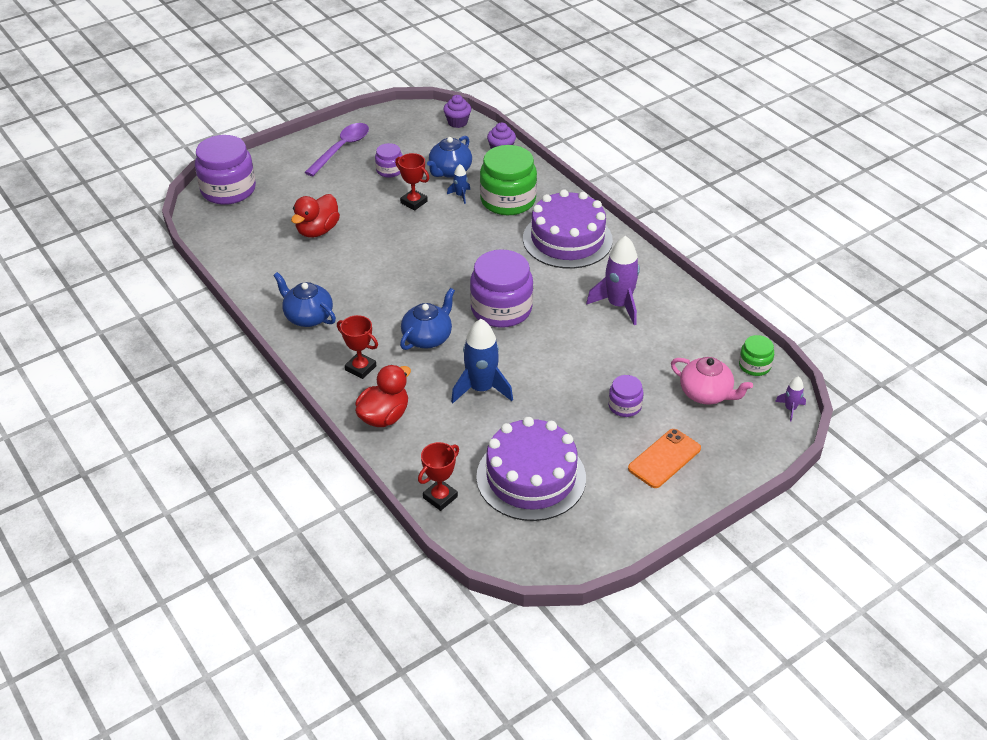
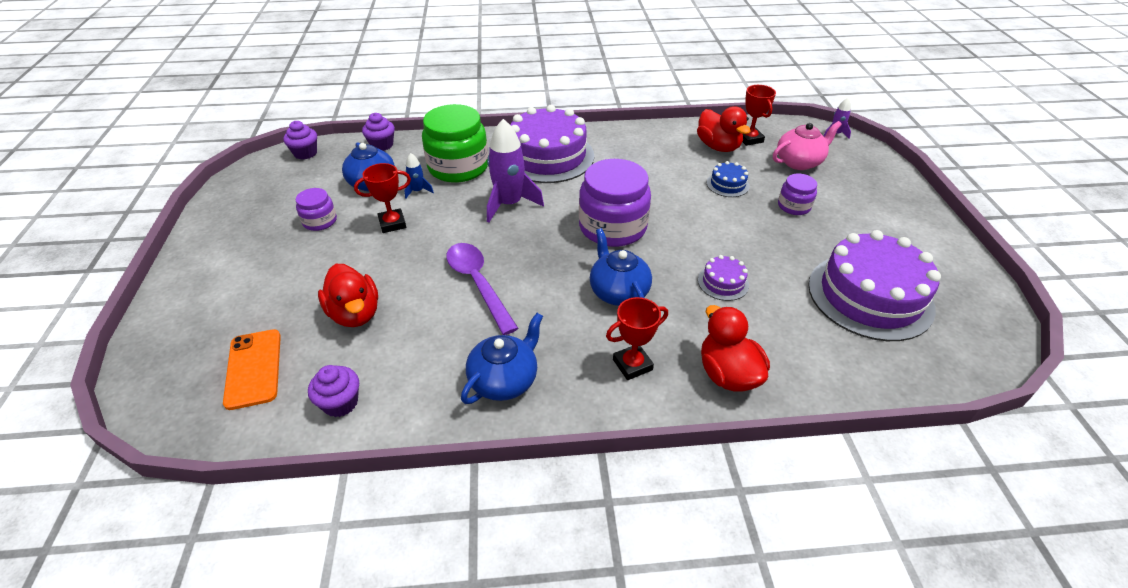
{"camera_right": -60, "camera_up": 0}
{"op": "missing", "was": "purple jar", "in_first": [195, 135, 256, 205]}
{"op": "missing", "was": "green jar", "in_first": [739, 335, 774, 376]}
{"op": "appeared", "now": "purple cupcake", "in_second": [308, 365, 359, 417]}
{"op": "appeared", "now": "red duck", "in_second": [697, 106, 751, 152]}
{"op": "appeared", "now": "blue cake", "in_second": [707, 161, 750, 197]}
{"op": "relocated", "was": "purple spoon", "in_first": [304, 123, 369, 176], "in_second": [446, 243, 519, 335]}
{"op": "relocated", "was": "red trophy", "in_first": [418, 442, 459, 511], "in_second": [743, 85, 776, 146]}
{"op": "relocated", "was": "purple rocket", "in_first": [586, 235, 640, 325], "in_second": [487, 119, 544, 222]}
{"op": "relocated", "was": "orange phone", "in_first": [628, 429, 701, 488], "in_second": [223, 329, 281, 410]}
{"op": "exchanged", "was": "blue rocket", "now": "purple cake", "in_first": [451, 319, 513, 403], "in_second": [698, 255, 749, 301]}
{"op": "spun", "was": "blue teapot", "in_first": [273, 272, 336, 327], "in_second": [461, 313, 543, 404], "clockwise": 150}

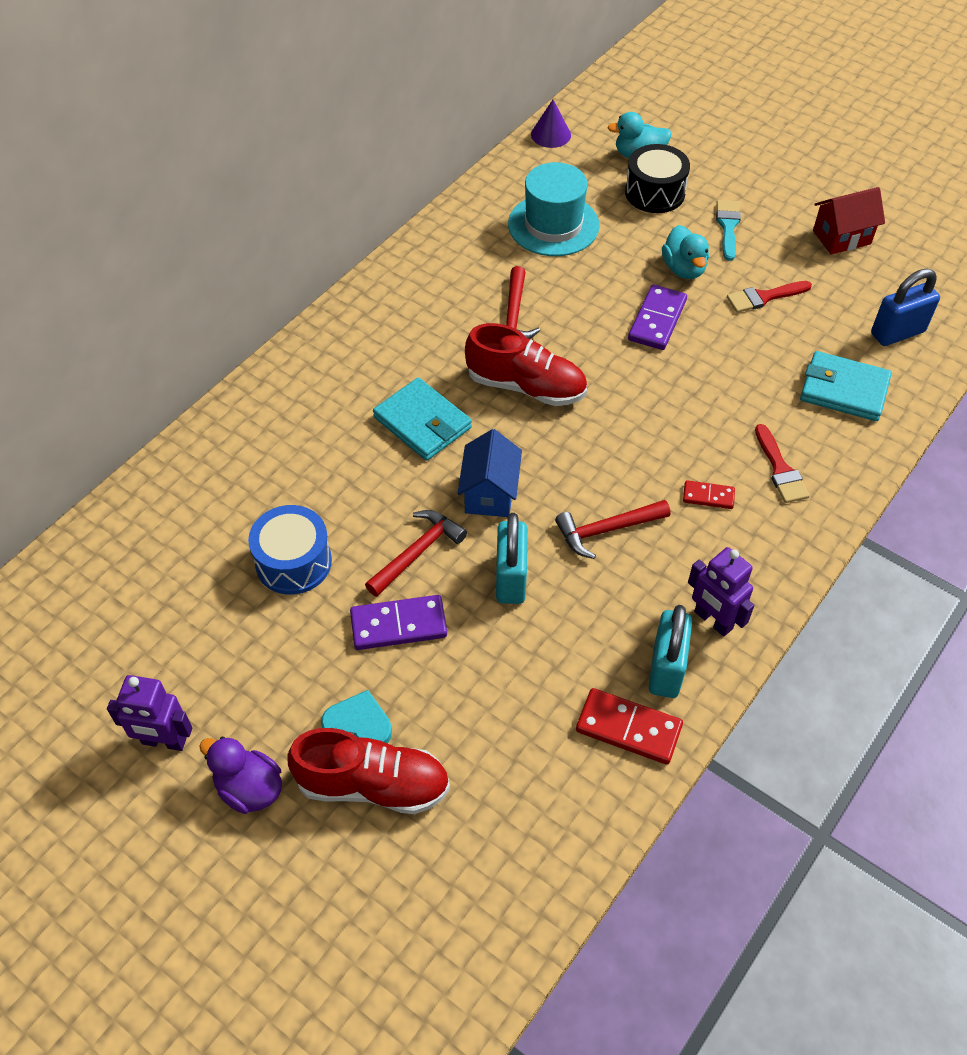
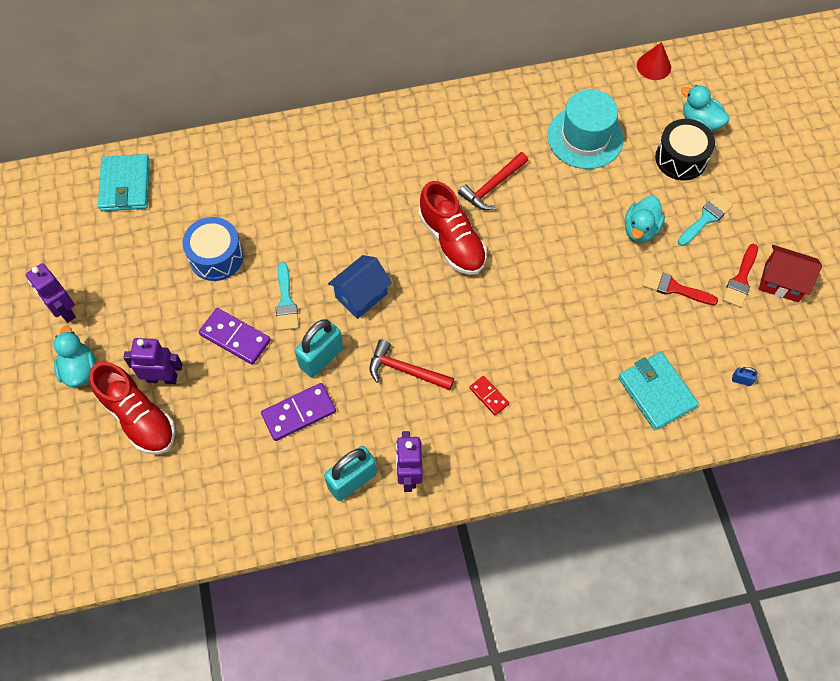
{"camera_right": 40, "camera_up": 10}
{"op": "missing", "was": "red domino", "in_first": [576, 688, 683, 765]}
{"op": "relocated", "was": "turquoise wallet", "in_first": [373, 377, 472, 461], "in_second": [98, 154, 150, 211]}
{"op": "relocated", "was": "purple domino", "in_first": [628, 284, 687, 350], "in_second": [261, 383, 336, 441]}
{"op": "relocated", "was": "red brush", "in_first": [755, 424, 810, 503], "in_second": [722, 243, 758, 308]}
{"op": "exchanged", "was": "turquoise heart", "now": "purple robot", "in_first": [321, 690, 392, 743], "in_second": [123, 338, 183, 384]}
{"op": "exchanged", "was": "red hammer", "now": "turquoise brush", "in_first": [365, 510, 467, 597], "in_second": [276, 262, 299, 331]}
{"op": "colour", "was": "purple duck", "now": "turquoise duck", "in_first": [199, 737, 282, 814], "in_second": [54, 326, 96, 387]}
{"op": "colour", "was": "purple cone", "now": "red cone", "in_first": [531, 100, 571, 148], "in_second": [637, 42, 671, 80]}
{"op": "size", "was": "blue padlock", "in_first": [871, 269, 940, 346], "in_second": [732, 367, 757, 386], "ratio": 0.43}

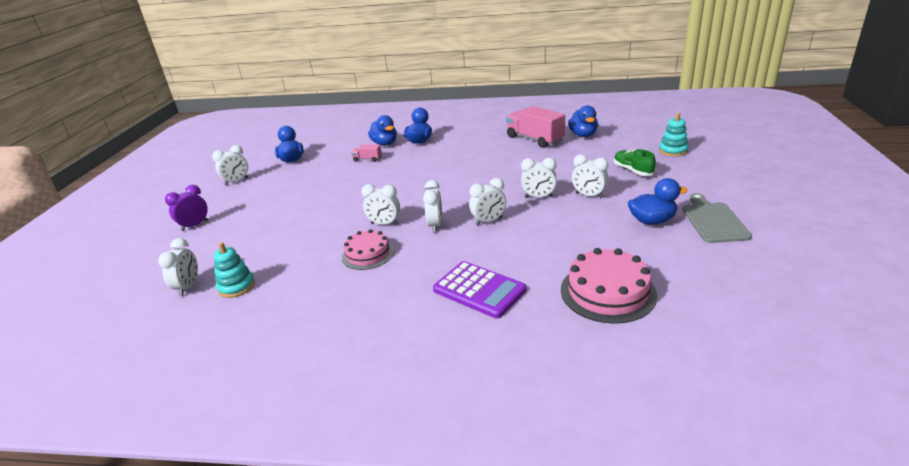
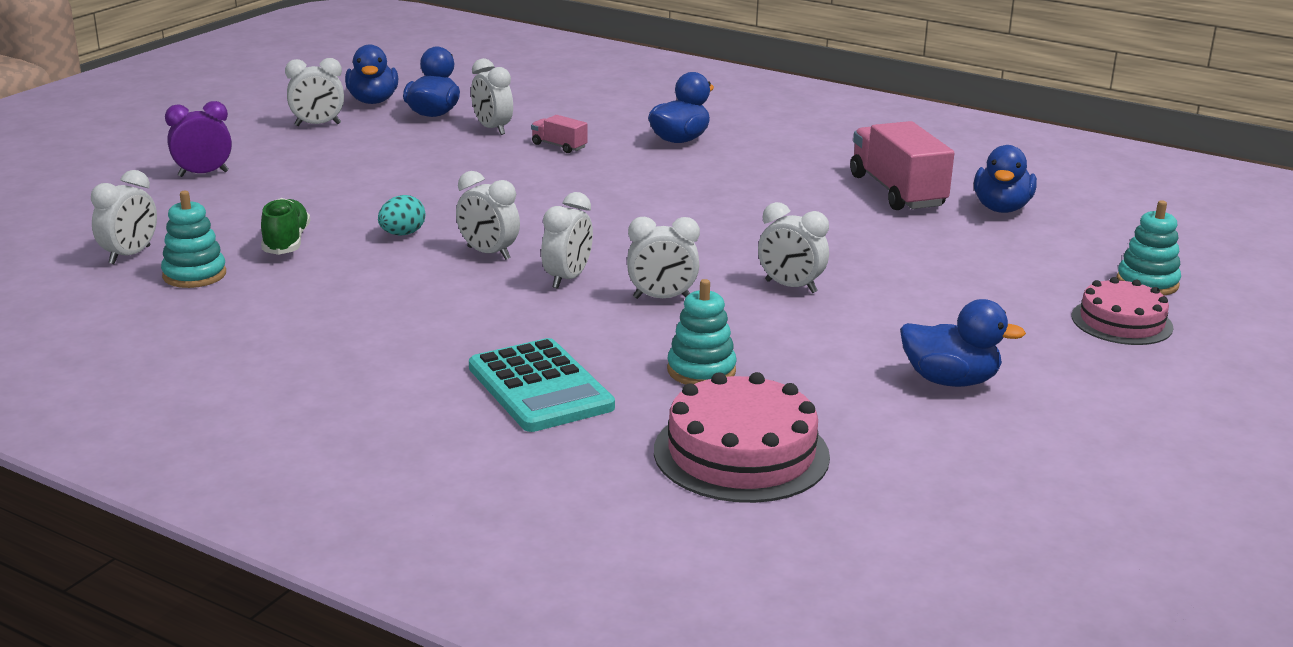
{"camera_right": 20, "camera_up": -5}
{"op": "missing", "was": "grey cutting board", "in_first": [682, 193, 752, 243]}
{"op": "appeared", "now": "turquoise egg", "in_second": [378, 195, 425, 235]}
{"op": "appeared", "now": "turquoise stacking toy", "in_second": [667, 279, 736, 384]}
{"op": "relocated", "was": "pink cake", "in_first": [342, 229, 394, 270], "in_second": [1071, 277, 1174, 345]}
{"op": "relocated", "was": "blue duck", "in_first": [368, 115, 397, 146], "in_second": [345, 45, 398, 104]}
{"op": "relocated", "was": "white clock", "in_first": [572, 154, 609, 198], "in_second": [471, 58, 513, 135]}
{"op": "relocated", "was": "green shoe", "in_first": [614, 149, 656, 176], "in_second": [261, 198, 310, 255]}
{"op": "colour", "was": "purple calculator", "now": "turquoise calculator", "in_first": [433, 261, 527, 318], "in_second": [469, 338, 615, 432]}

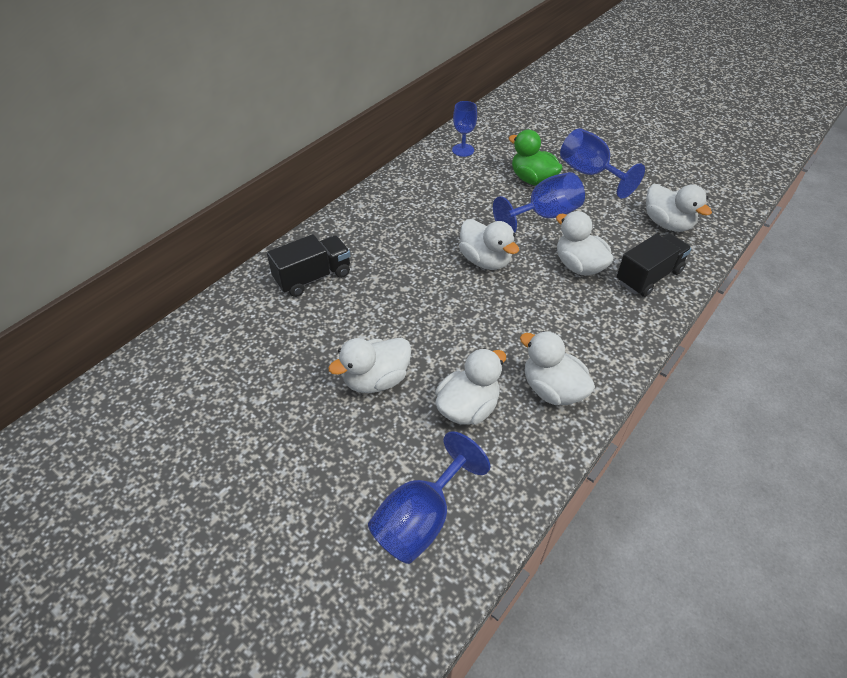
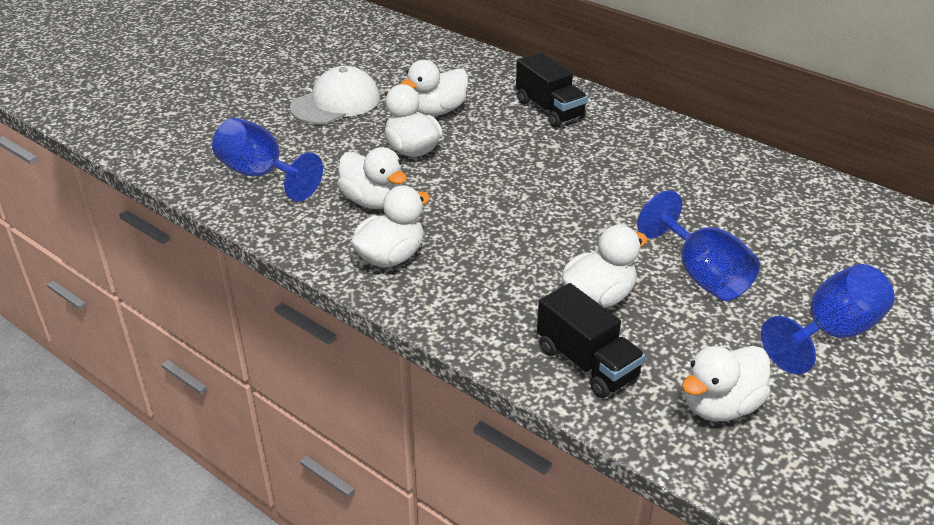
{"camera_right": 90, "camera_up": -10}
{"op": "missing", "was": "blue goblet", "in_first": [452, 101, 477, 157]}
{"op": "missing", "was": "green duck", "in_first": [509, 130, 563, 186]}
{"op": "appeared", "now": "white cap", "in_second": [290, 66, 380, 124]}
{"op": "relocated", "was": "white duck", "in_first": [459, 219, 519, 270], "in_second": [401, 60, 468, 116]}

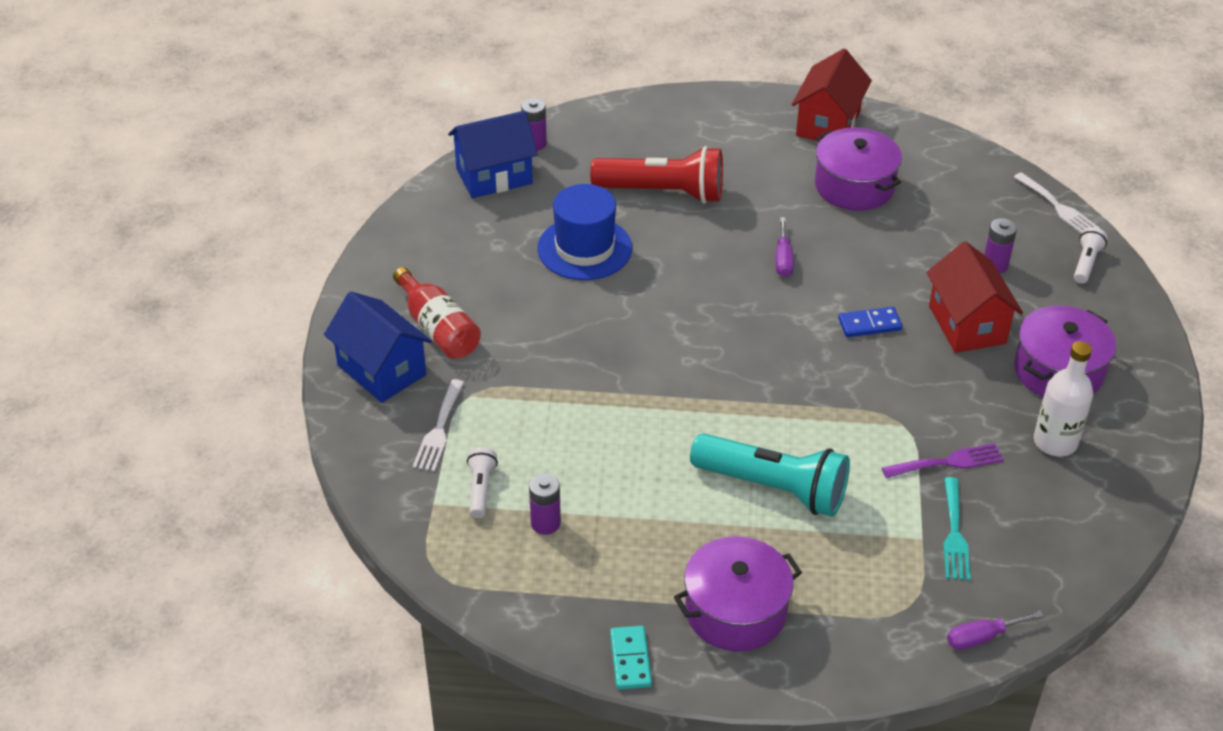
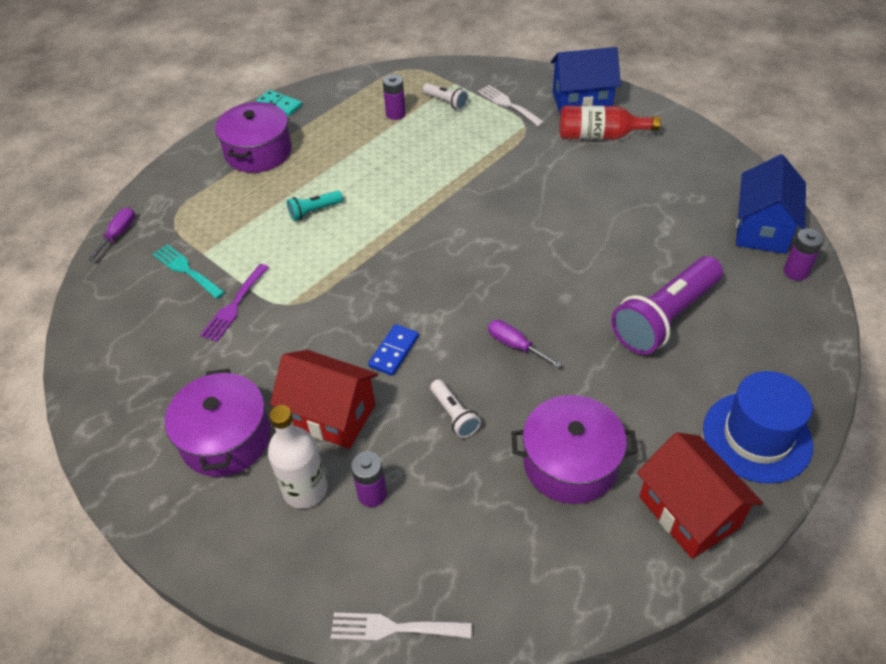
{"camera_right": 130, "camera_up": 5}
{"op": "relocated", "was": "blue hat", "in_first": [537, 184, 632, 280], "in_second": [703, 371, 813, 484]}
{"op": "relocated", "was": "white bottle", "in_first": [1034, 341, 1093, 456], "in_second": [268, 405, 328, 509]}
{"op": "relocated", "was": "white flashlight", "in_first": [1074, 227, 1108, 284], "in_second": [430, 379, 481, 438]}
{"op": "colour", "was": "red flashlight", "now": "purple flashlight", "in_first": [590, 146, 723, 204], "in_second": [611, 256, 723, 355]}
{"op": "size", "was": "turquoise flashlight", "in_first": [690, 433, 850, 517], "in_second": [287, 190, 343, 221], "ratio": 0.46}

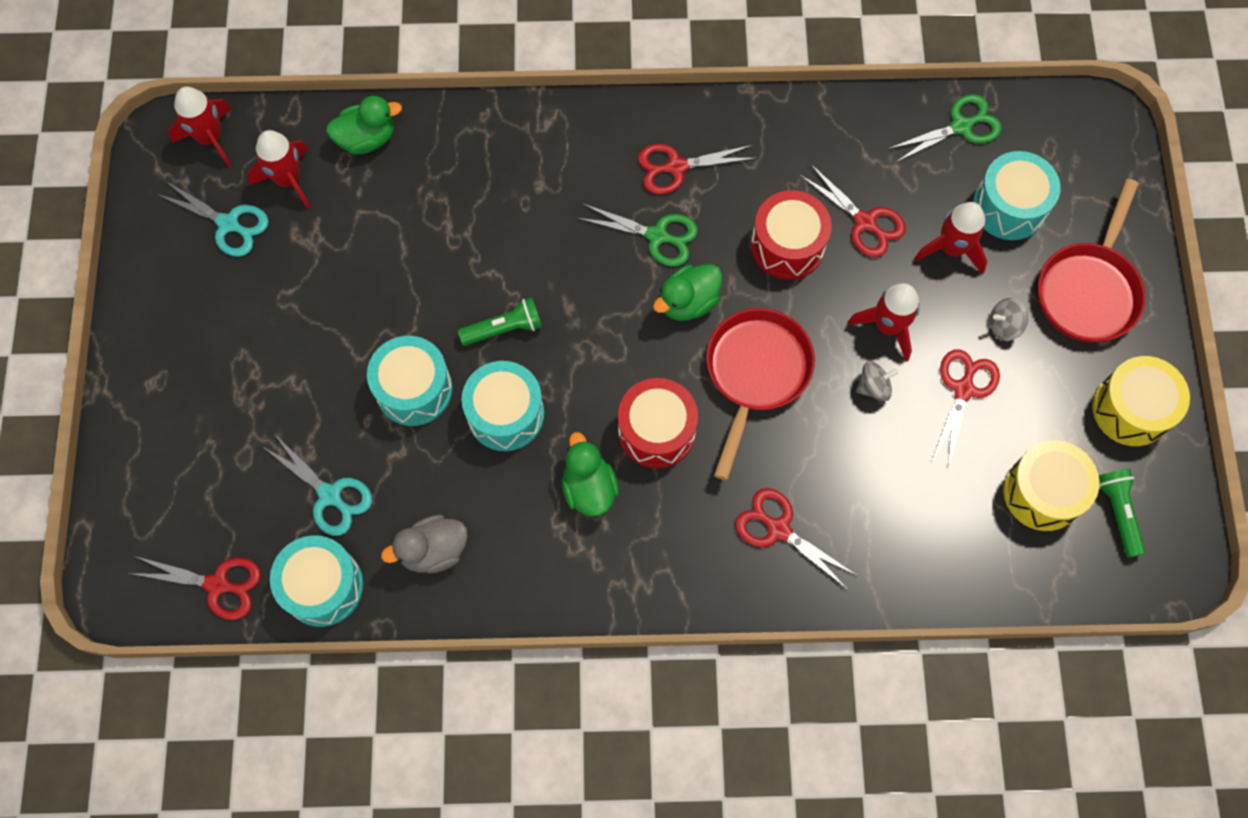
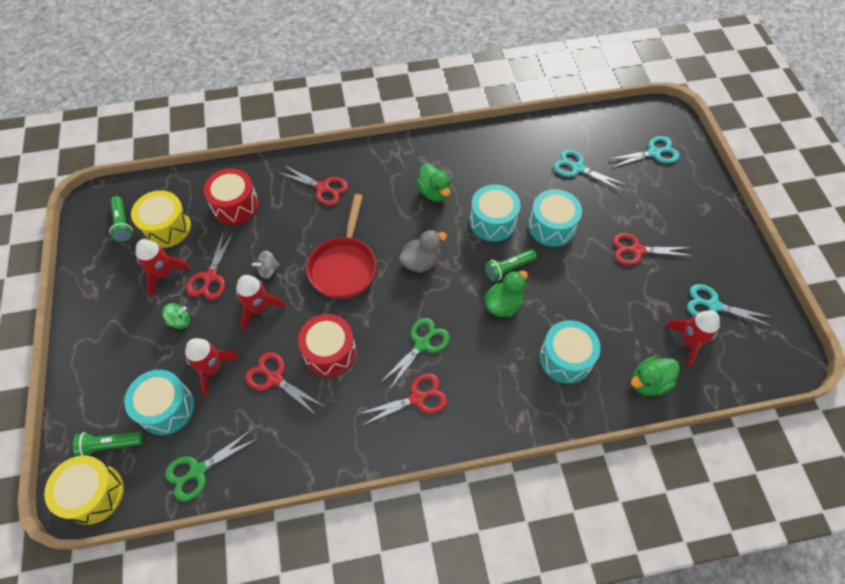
{"camera_right": 170, "camera_up": -10}
{"op": "missing", "was": "red pan", "in_first": [1038, 178, 1145, 342]}
{"op": "appeared", "now": "green flashlight", "in_second": [73, 432, 143, 457]}
{"op": "appeared", "now": "turquoise scissors", "in_second": [608, 136, 680, 167]}
{"op": "relocated", "was": "red scissors", "in_first": [129, 556, 261, 620], "in_second": [613, 233, 692, 265]}
{"op": "relocated", "was": "red rocket", "in_first": [168, 87, 232, 167], "in_second": [136, 239, 191, 297]}
{"op": "relocated", "was": "turquoise drum", "in_first": [270, 535, 364, 627], "in_second": [539, 320, 601, 384]}
{"op": "relocated", "was": "grey duck", "in_first": [381, 515, 468, 573], "in_second": [399, 230, 447, 273]}
{"op": "relocated", "was": "red drum", "in_first": [618, 378, 698, 469], "in_second": [204, 168, 259, 225]}
{"op": "relocated", "was": "green duck", "in_first": [653, 264, 722, 321], "in_second": [484, 270, 528, 317]}
{"op": "relocated", "was": "yellow drum", "in_first": [1092, 356, 1190, 446], "in_second": [44, 455, 124, 525]}
{"op": "colour", "was": "grey spinning top", "now": "green spinning top", "in_first": [990, 298, 1028, 341], "in_second": [162, 303, 190, 329]}
{"op": "spun", "was": "green scissors", "in_first": [577, 203, 698, 267], "in_second": [380, 318, 450, 389], "clockwise": 120}

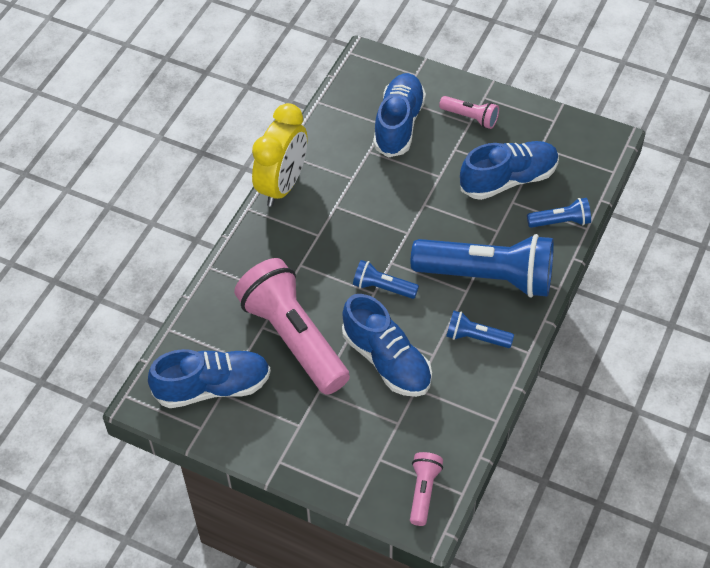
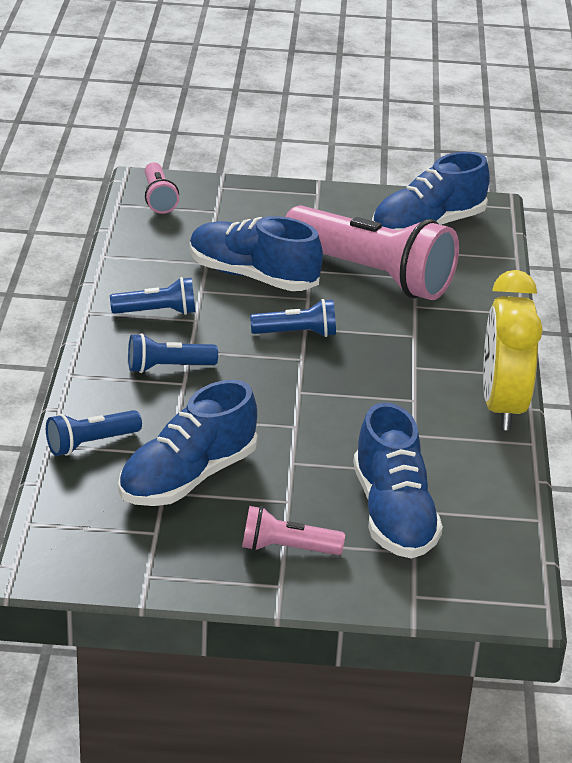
{"camera_right": 155, "camera_up": -20}
{"op": "size", "was": "blue flashlight", "in_first": [411, 234, 554, 298], "in_second": [128, 333, 218, 373], "ratio": 0.46}

